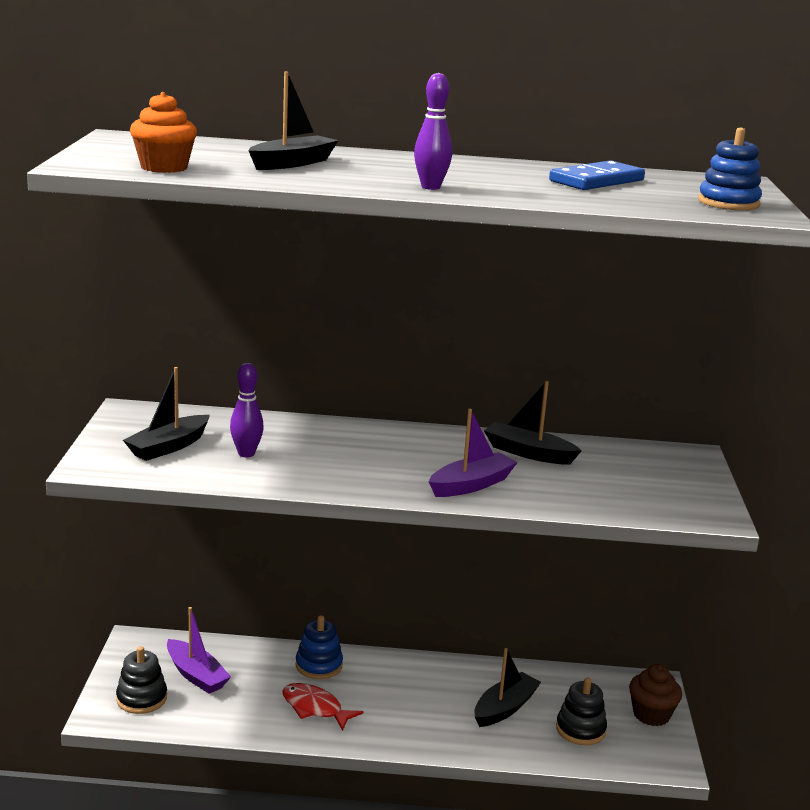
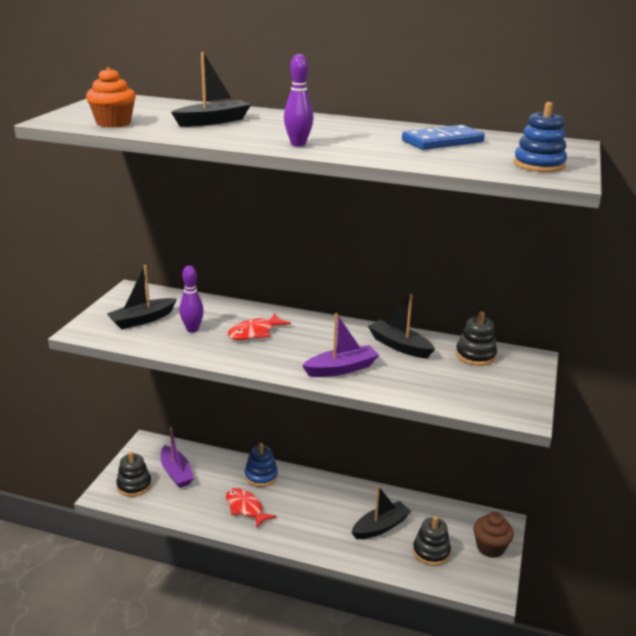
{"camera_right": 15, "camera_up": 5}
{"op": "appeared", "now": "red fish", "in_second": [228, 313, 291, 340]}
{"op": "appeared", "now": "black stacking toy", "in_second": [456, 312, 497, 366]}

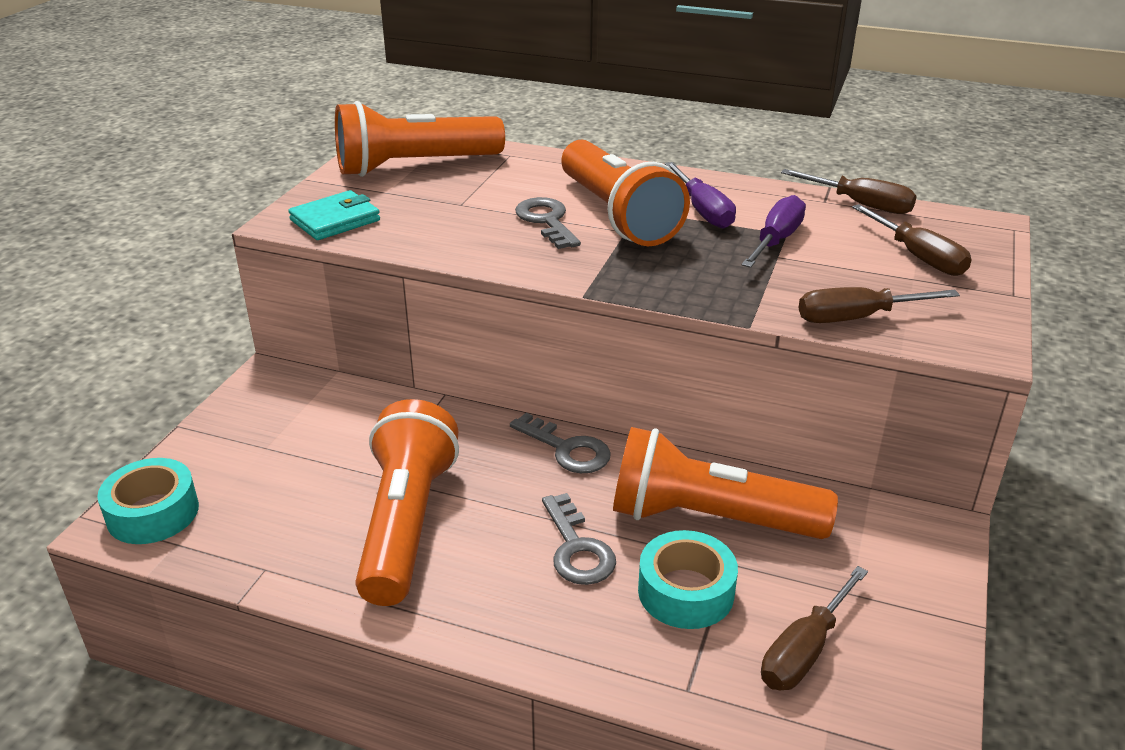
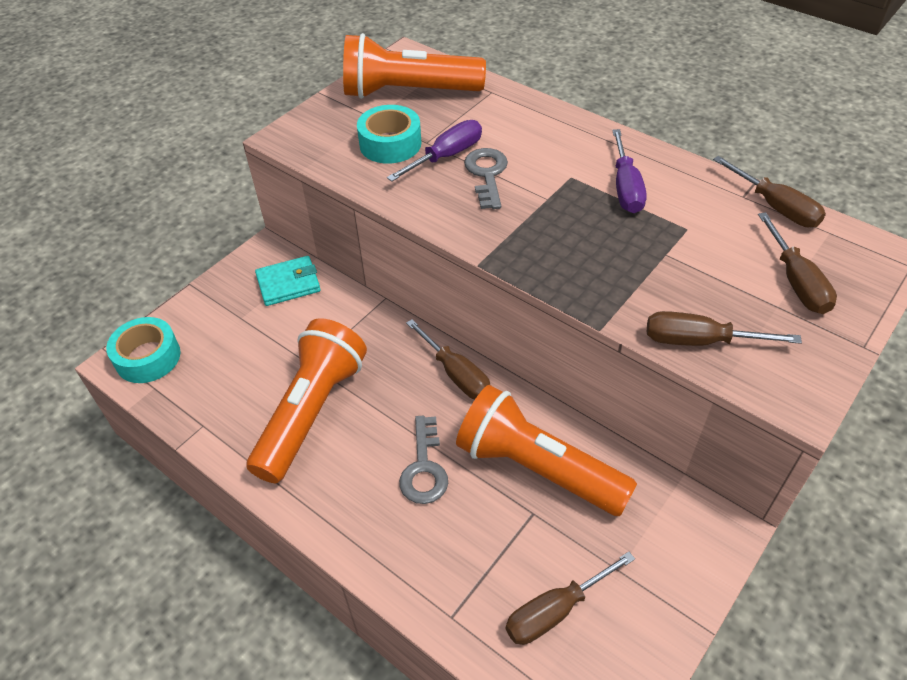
{"camera_right": 20, "camera_up": 15}
{"op": "missing", "was": "orange flashlight", "in_first": [561, 140, 690, 246]}
{"op": "relocated", "was": "turquoise wallet", "in_first": [288, 190, 380, 240], "in_second": [255, 256, 321, 306]}
{"op": "relocated", "was": "turquoise tape", "in_first": [638, 530, 738, 629], "in_second": [357, 105, 421, 164]}
{"op": "relocated", "was": "purple screwdriver", "in_first": [741, 195, 806, 268], "in_second": [387, 120, 482, 182]}
{"op": "exchanged", "was": "grey key", "now": "brown screwdriver", "in_first": [510, 413, 611, 473], "in_second": [406, 319, 490, 399]}

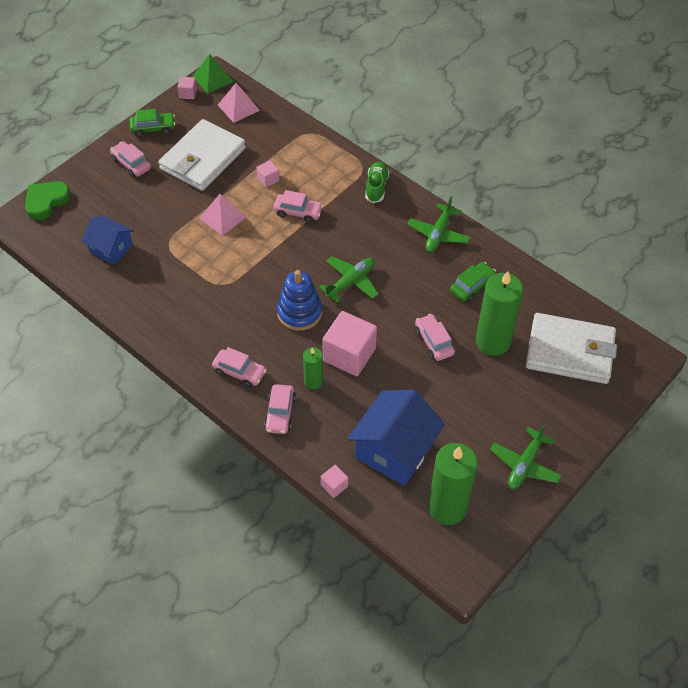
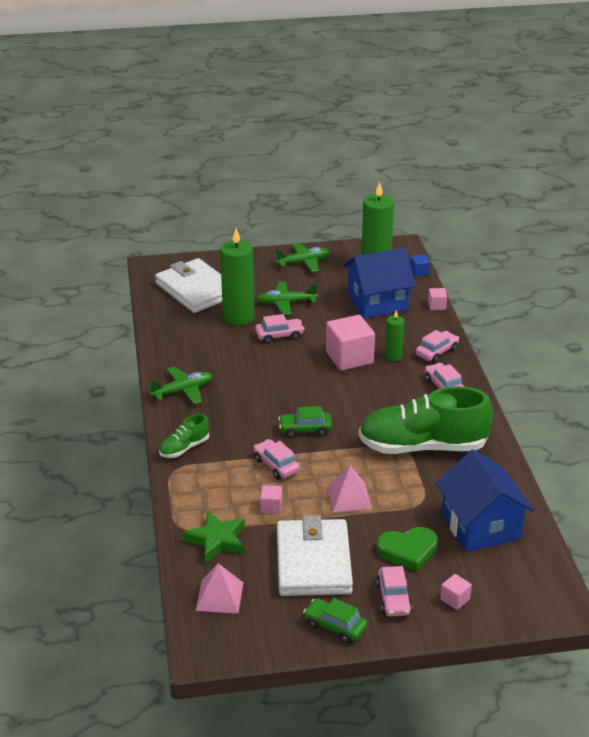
{"camera_right": -140, "camera_up": -20}
{"op": "missing", "was": "green pyramid", "in_first": [192, 54, 234, 94]}
{"op": "missing", "was": "blue stacking toy", "in_first": [277, 270, 322, 331]}
{"op": "appeared", "now": "green star", "in_second": [183, 511, 245, 563]}
{"op": "appeared", "now": "green shoe", "in_second": [359, 386, 493, 454]}
{"op": "appeared", "now": "blue cube", "in_second": [410, 254, 430, 277]}
{"op": "relocated", "was": "green heart", "in_first": [25, 181, 71, 220], "in_second": [377, 527, 438, 571]}
{"op": "relocated", "was": "pink cube", "in_first": [177, 77, 197, 99], "in_second": [440, 574, 472, 610]}
{"op": "relocated", "was": "green plane", "in_first": [319, 256, 378, 303], "in_second": [256, 281, 317, 315]}
{"op": "relocated", "was": "green car", "in_first": [450, 262, 496, 302], "in_second": [278, 406, 332, 438]}
{"op": "spun", "was": "white wallet", "in_first": [159, 119, 246, 191], "in_second": [277, 515, 353, 596], "clockwise": -75}
{"op": "spun", "was": "pink car", "in_first": [415, 314, 455, 361], "in_second": [255, 314, 305, 344], "clockwise": -120}
{"op": "size", "was": "blue house", "in_first": [82, 216, 134, 265], "in_second": [436, 449, 534, 552], "ratio": 1.66}

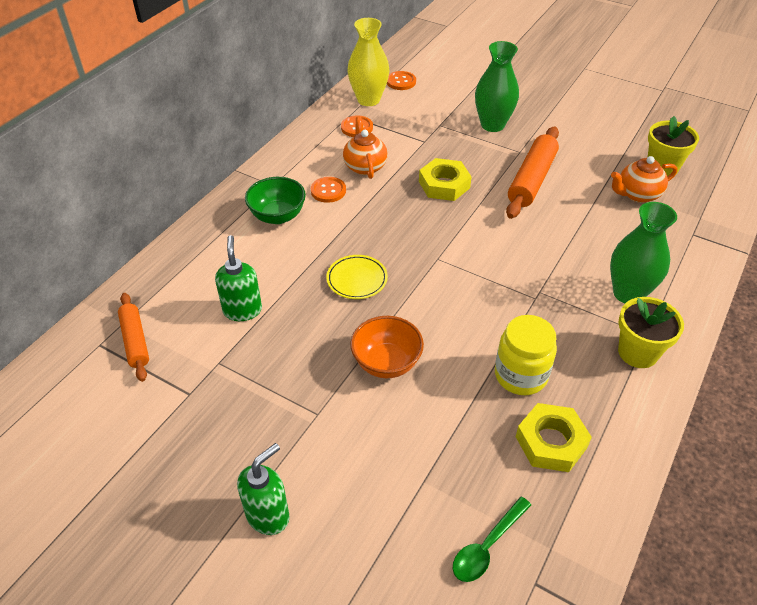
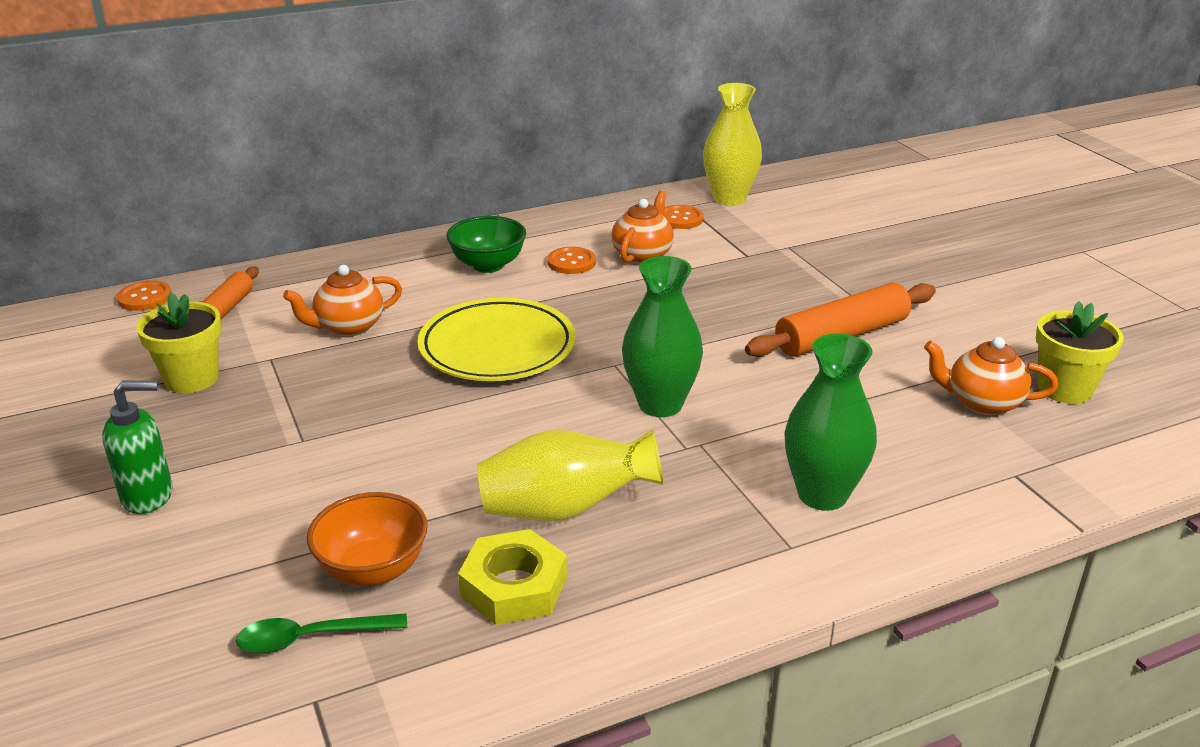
{"camera_right": 35, "camera_up": -15}
{"op": "missing", "was": "yellow nut", "in_first": [419, 158, 472, 201]}
{"op": "relocated", "was": "orange bowl", "in_first": [350, 316, 424, 378], "in_second": [307, 492, 428, 586]}
{"op": "relocated", "was": "orange button", "in_first": [387, 71, 416, 90], "in_second": [117, 281, 172, 311]}
{"op": "relocated", "was": "green vase", "in_first": [475, 41, 519, 132], "in_second": [622, 256, 703, 417]}
{"op": "relocated", "was": "yellow flower pot", "in_first": [618, 297, 684, 368], "in_second": [136, 293, 222, 393]}
{"op": "exchanged", "was": "green soap dispenser", "now": "orange teapot", "in_first": [215, 235, 262, 321], "in_second": [283, 265, 402, 337]}
{"op": "exchanged", "was": "yellow jar", "now": "yellow vase", "in_first": [495, 315, 557, 395], "in_second": [477, 429, 663, 522]}
{"op": "size", "was": "yellow plate", "in_first": [326, 255, 388, 299], "in_second": [418, 298, 575, 381], "ratio": 1.86}

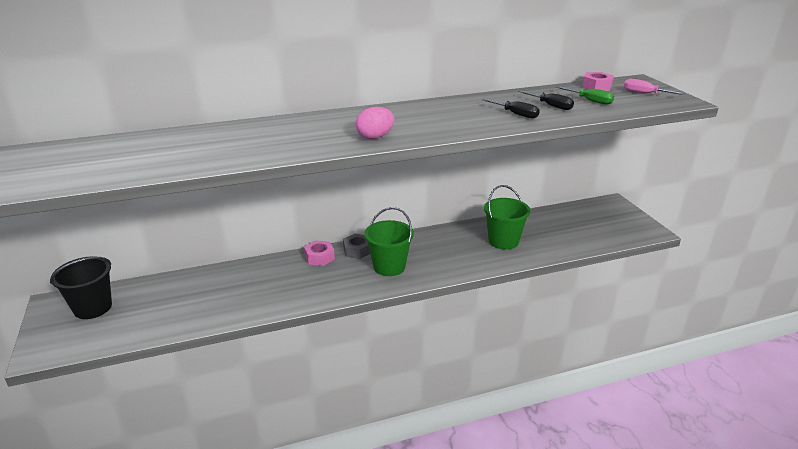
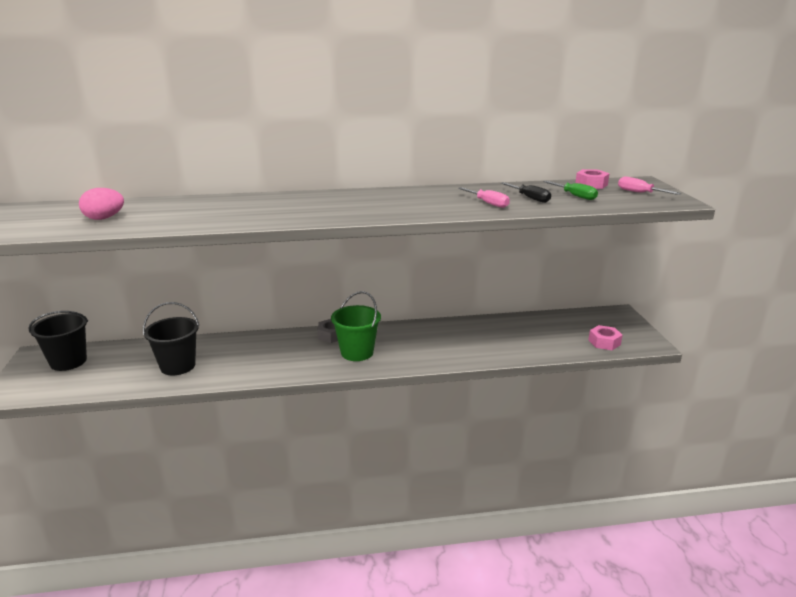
{"camera_right": 10, "camera_up": -5}
{"op": "missing", "was": "green bucket", "in_first": [484, 185, 531, 250]}
{"op": "appeared", "now": "black bucket", "in_second": [143, 302, 199, 375]}
{"op": "relocated", "was": "pink nut", "in_first": [304, 240, 335, 266], "in_second": [589, 325, 623, 350]}
{"op": "relocated", "was": "pink egg", "in_first": [356, 107, 394, 139], "in_second": [79, 188, 124, 220]}
{"op": "colour", "was": "black screwdriver", "now": "pink screwdriver", "in_first": [482, 99, 540, 118], "in_second": [458, 187, 510, 208]}

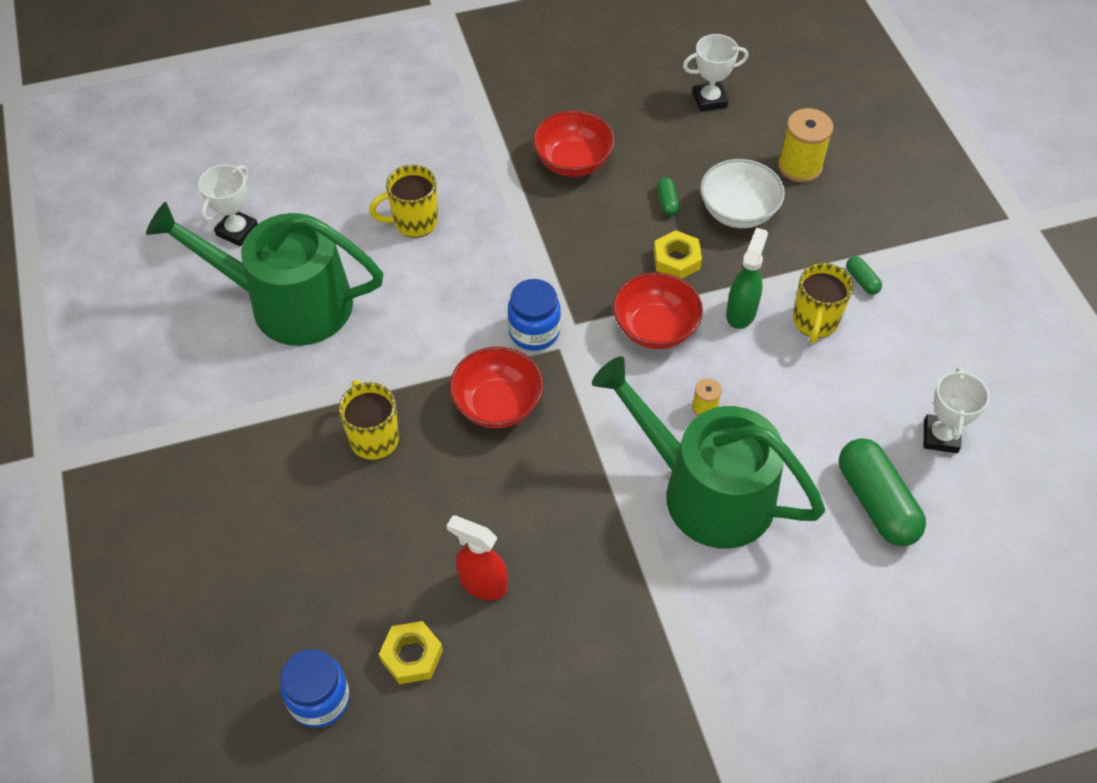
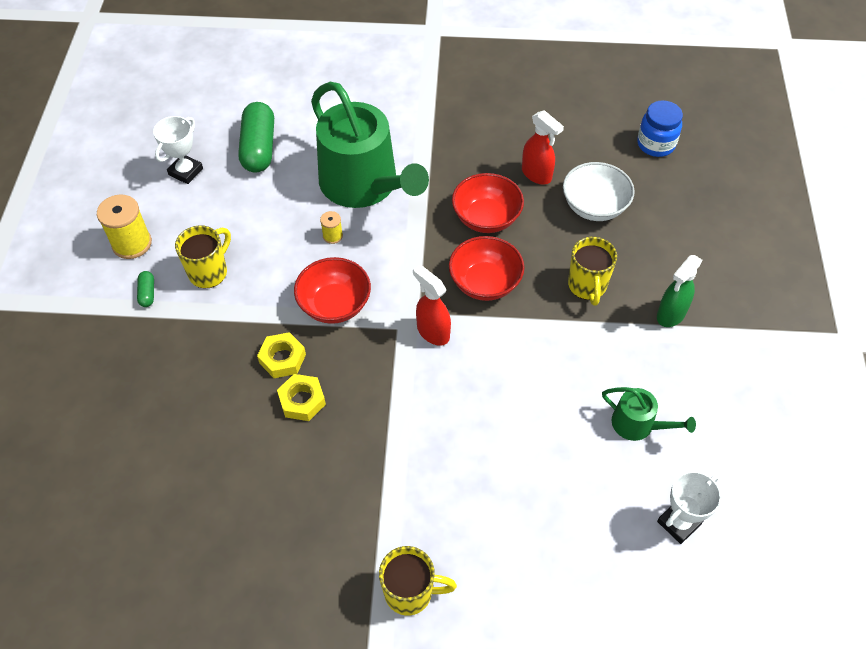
{"camera_right": -160, "camera_up": 0}
{"op": "missing", "was": "green capsule", "in_first": [657, 177, 679, 216]}
{"op": "missing", "was": "white trophy", "in_first": [683, 34, 748, 112]}
{"op": "relocated", "was": "yellow mug", "in_first": [369, 165, 438, 238], "in_second": [379, 546, 457, 616]}
{"op": "relocated", "was": "yellow nut", "in_first": [379, 621, 443, 684], "in_second": [277, 374, 326, 421]}
{"op": "relocated", "was": "red bowl", "in_first": [533, 110, 615, 177], "in_second": [452, 173, 524, 233]}
{"op": "relocated", "was": "white bowl", "in_first": [700, 159, 785, 228], "in_second": [563, 162, 635, 221]}
{"op": "relocated", "was": "green spray bottle", "in_first": [726, 227, 768, 329], "in_second": [657, 255, 702, 327]}
{"op": "relocated", "was": "yellow spool", "in_first": [778, 108, 833, 183], "in_second": [97, 194, 152, 259]}
{"op": "exchanged", "was": "blue jar", "now": "red spray bottle", "in_first": [508, 279, 561, 351], "in_second": [413, 265, 451, 346]}
{"op": "size", "was": "green watering can", "in_first": [146, 202, 383, 346], "in_second": [602, 387, 696, 441], "ratio": 0.45}

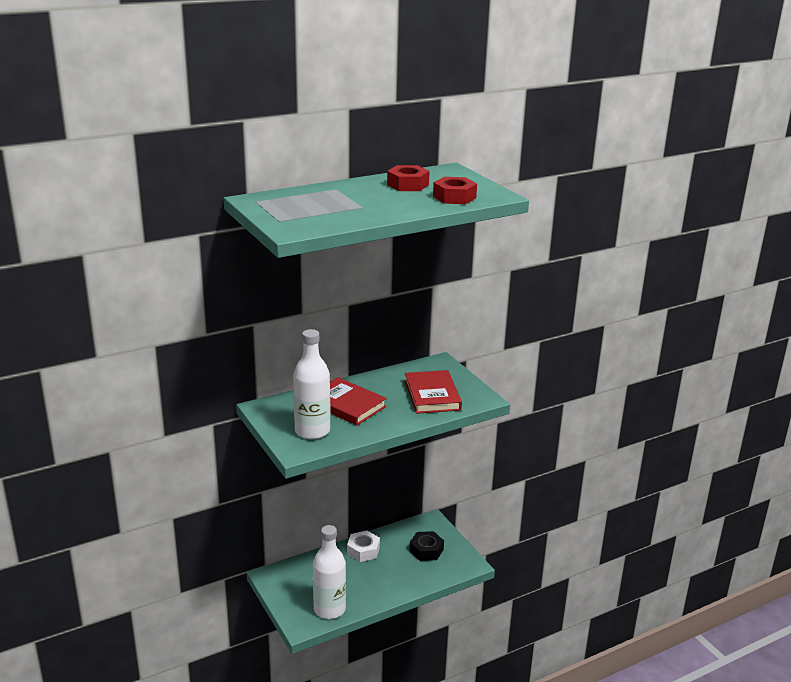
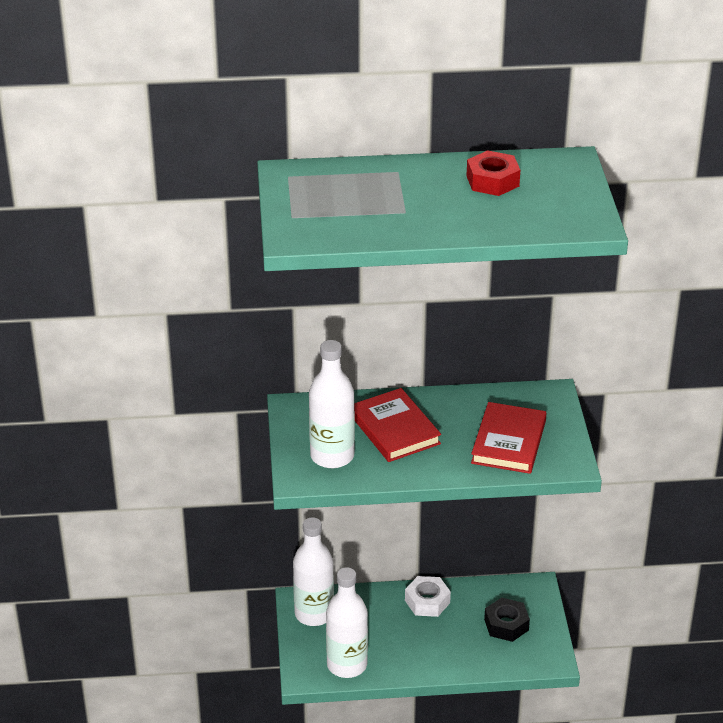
{"camera_right": 25, "camera_up": 10}
{"op": "missing", "was": "red nut", "in_first": [433, 177, 477, 204]}
{"op": "appeared", "now": "white bottle", "in_second": [293, 517, 334, 626]}

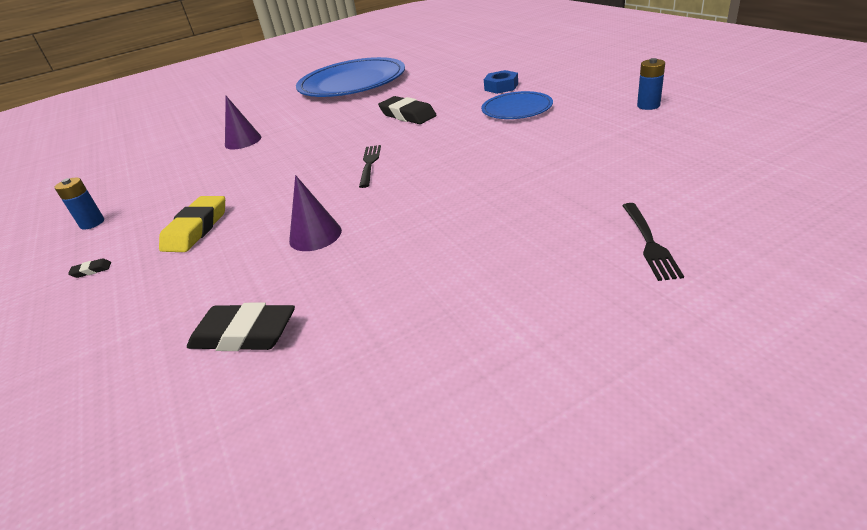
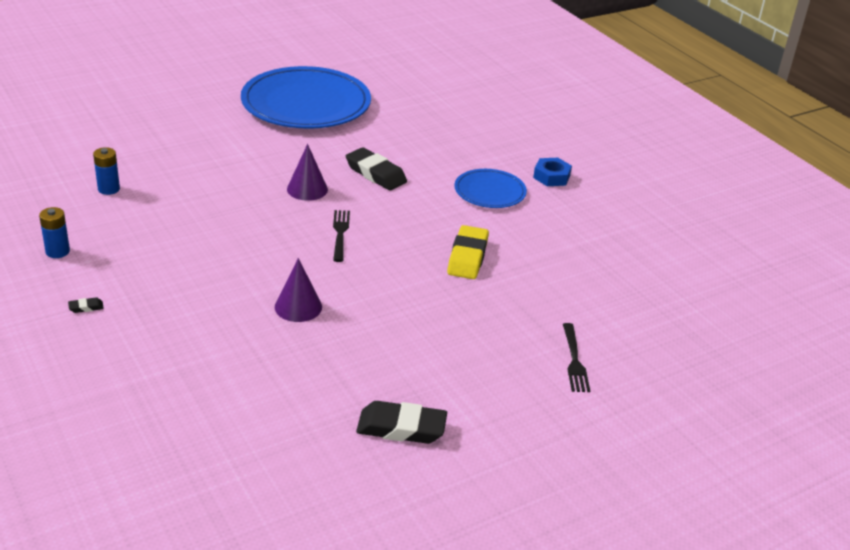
{"camera_right": -10, "camera_up": 0}
{"op": "relocated", "was": "yellow eraser", "in_first": [159, 196, 225, 252], "in_second": [447, 225, 489, 279]}
{"op": "relocated", "was": "black eraser", "in_first": [187, 303, 295, 351], "in_second": [356, 401, 447, 444]}
{"op": "relocated", "was": "purple cone", "in_first": [225, 96, 261, 149], "in_second": [287, 144, 328, 201]}
{"op": "relocated", "was": "blue nut", "in_first": [484, 70, 518, 94], "in_second": [533, 158, 572, 186]}
{"op": "relocated", "was": "blue battery", "in_first": [637, 58, 665, 110], "in_second": [93, 147, 120, 195]}

